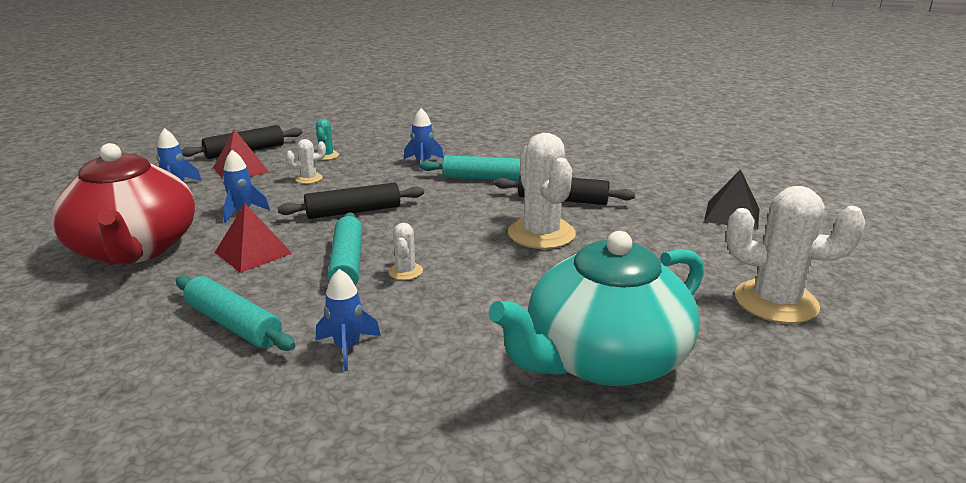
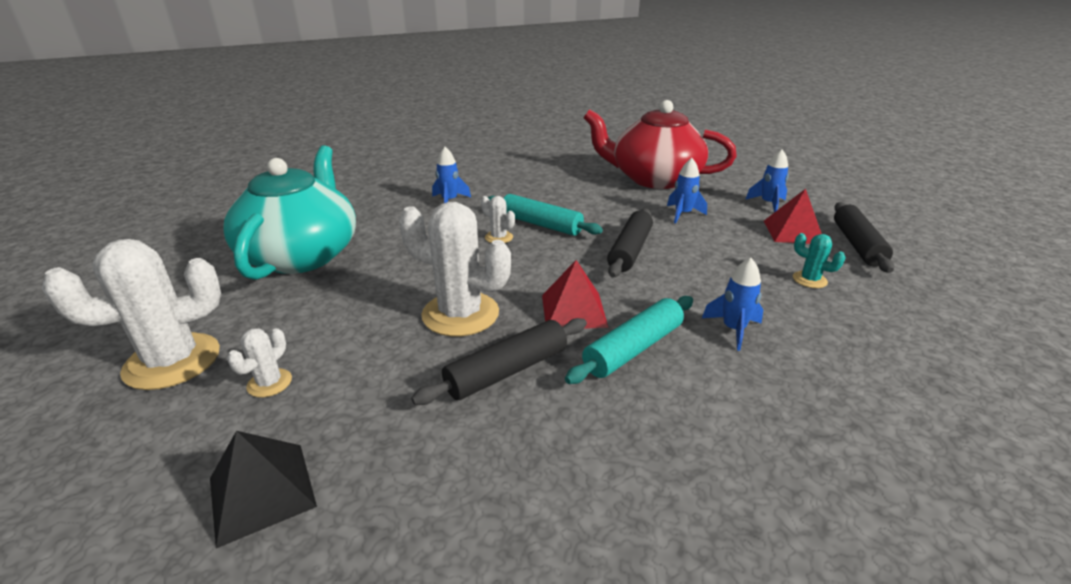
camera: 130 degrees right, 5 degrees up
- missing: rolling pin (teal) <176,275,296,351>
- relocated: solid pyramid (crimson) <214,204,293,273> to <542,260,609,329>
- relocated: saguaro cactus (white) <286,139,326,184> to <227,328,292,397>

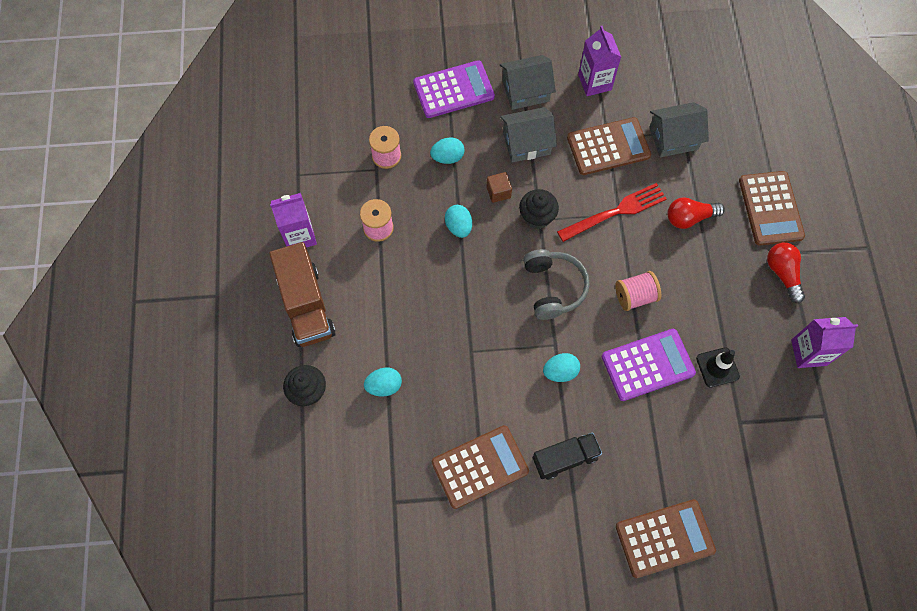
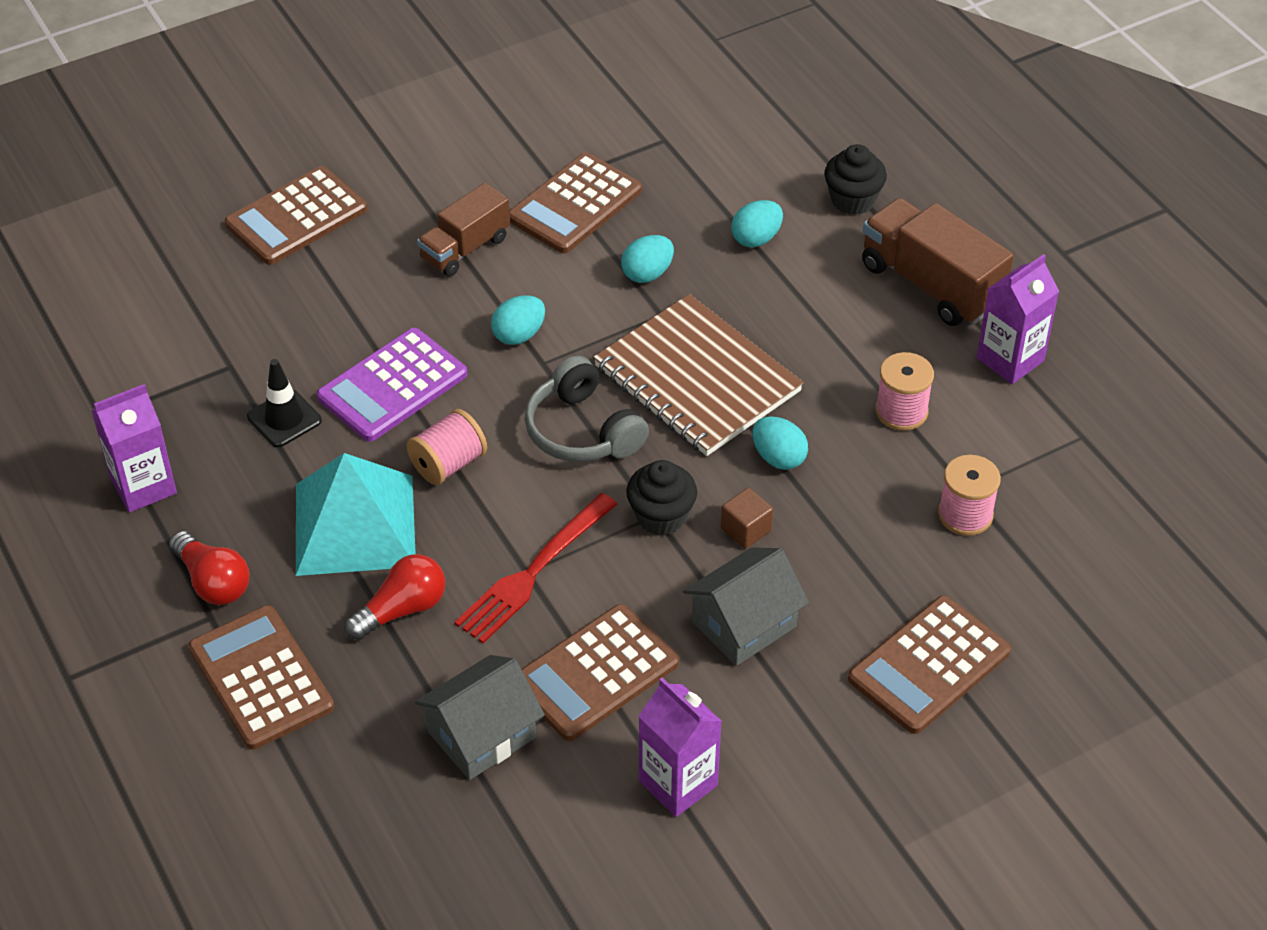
camera: 155 degrees right, 20 degrees down
- colour: pocket calculator (violet) <413,60,495,118> to pocket calculator (russet) <848,595,1011,734>
- relocated: toy egg (teal) <430,137,465,164> to <621,235,674,283>
- missing: toy house (gray) <500,55,556,110>
- colour: truck (black) <533,432,602,480> to truck (russet) <417,183,510,277>
- appeared: solid pyramid (teal) <296,453,416,576>
- appeared: notebook (russet) <593,294,803,456>

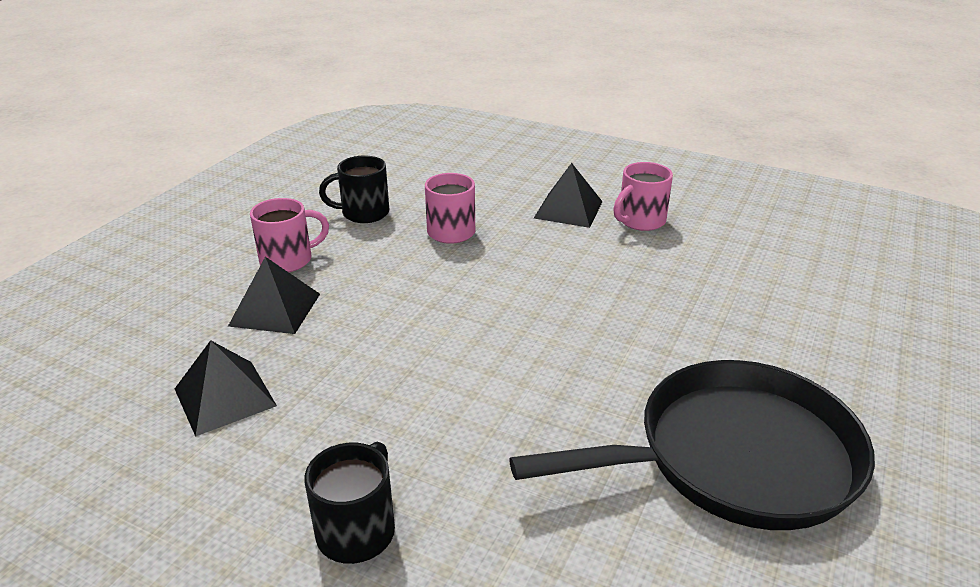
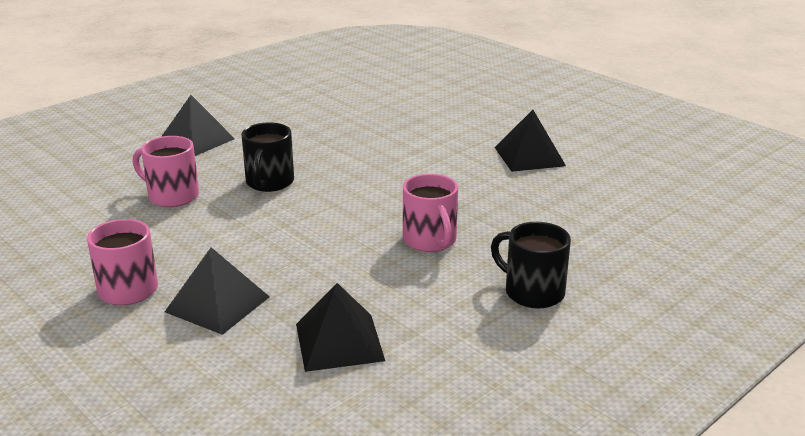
camera: 70 degrees left, 5 degrees down
- relocated: tea mug (black) <319,155,389,223> to <241,122,294,192>
- exchanged: frying pan (black) <509,360,875,530> to solid pyramid (black) <494,110,566,172>
- relocated: tea mug (rosy) <613,162,673,231> to <403,174,458,252>

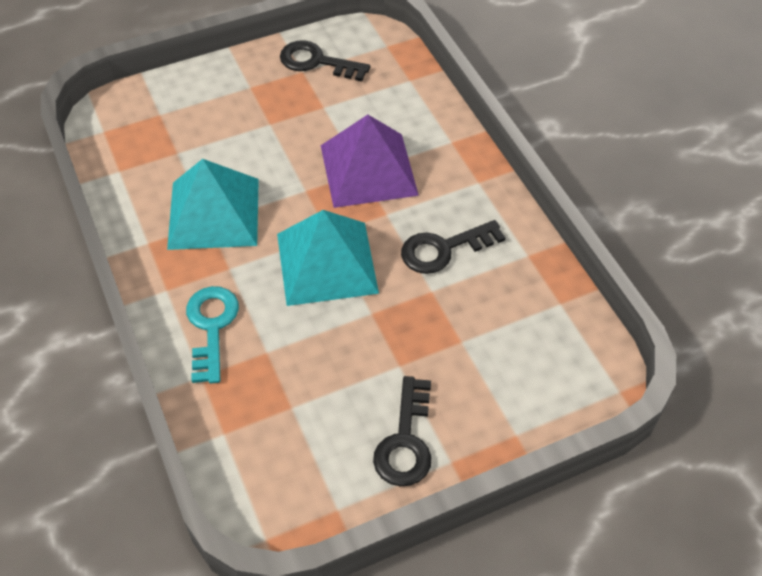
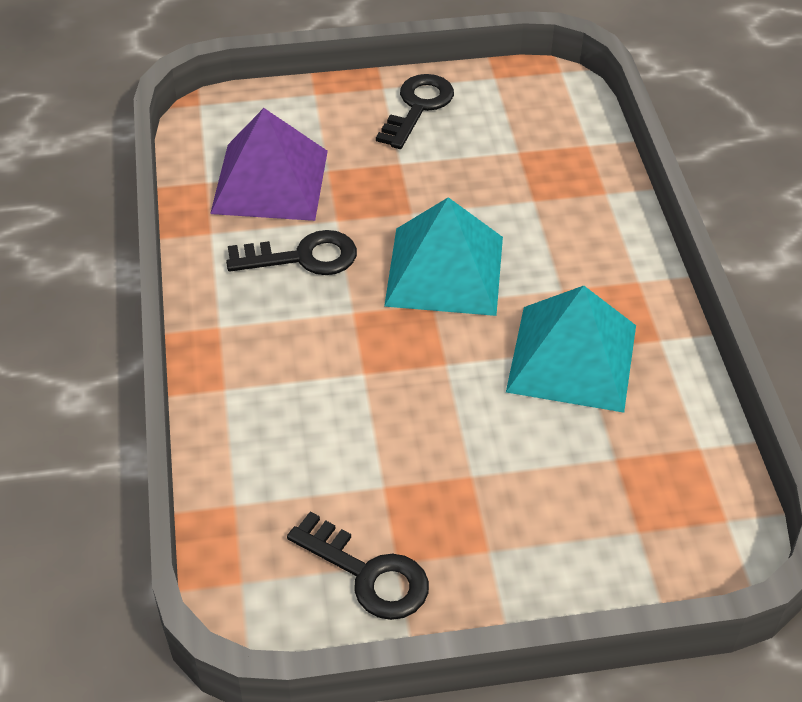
camera: 165 degrees left, 5 degrees down
- missing: latchkey (teal) <186,286,239,384>
- relocated: solid pyramid (violet) <321,115,419,208> to <210,108,328,221>

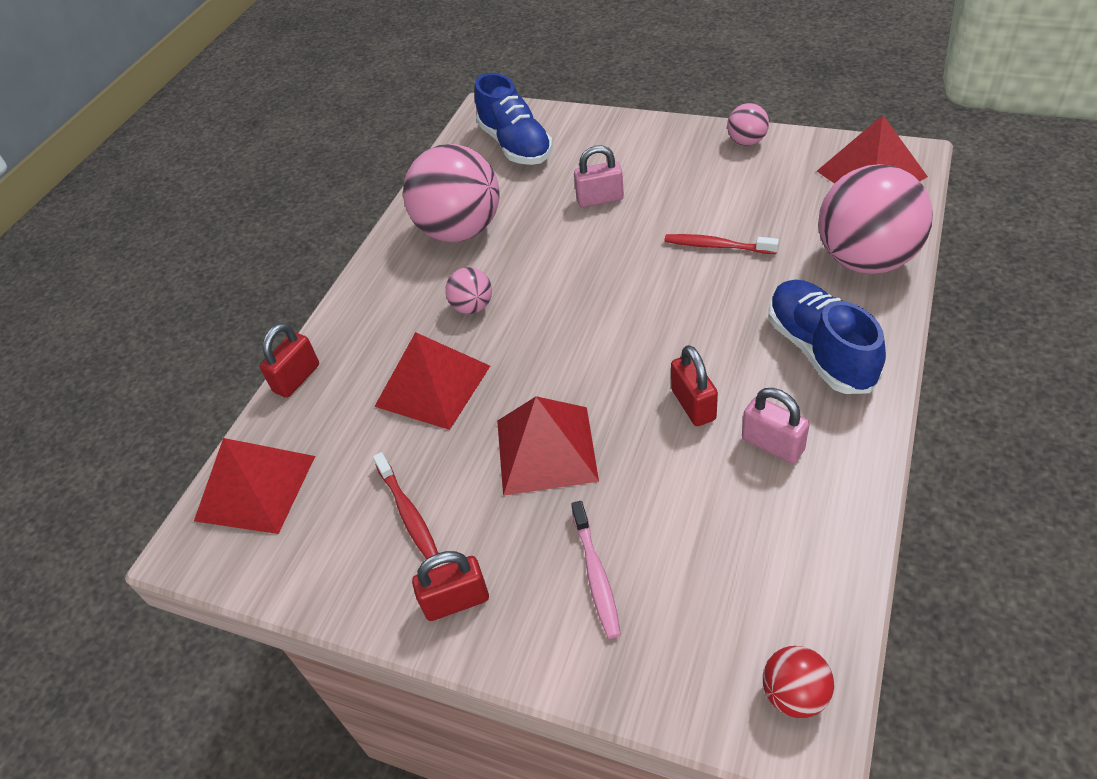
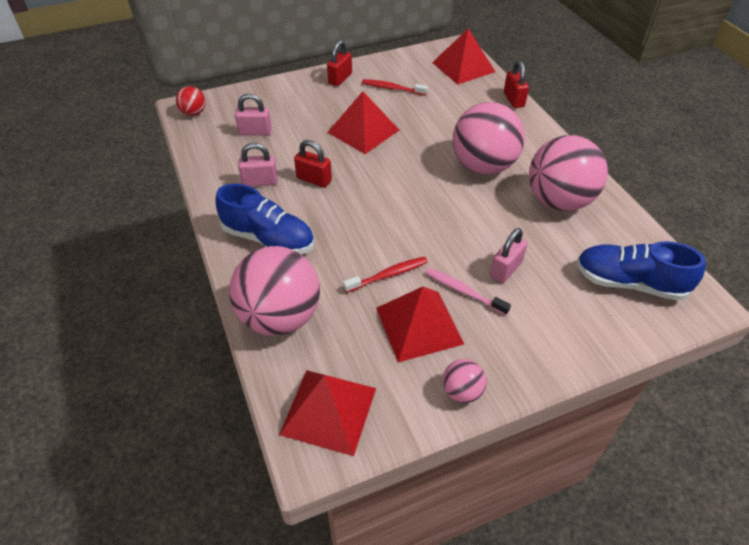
camera: 130 degrees right, 0 degrees up
- relocated: solid pyramid (crimson) <374,332,490,430> to <376,287,464,362>
- size: sphere (rosy) <445,267,492,314> = <453,102,525,175> x2.19
- relocated: dental brush (rosy) <571,501,621,639> to <425,268,511,315>
- appeared: padlock (rosy) <235,94,272,136>

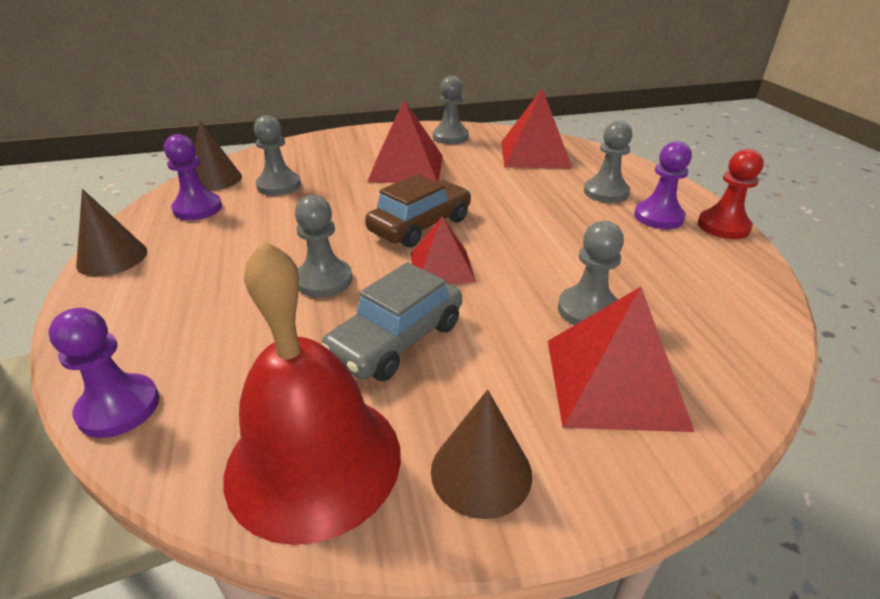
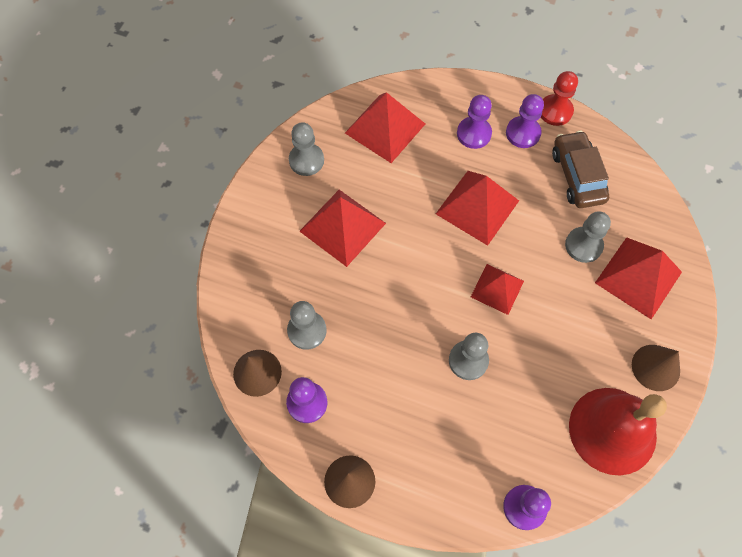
camera: 55 degrees left, 30 degrees up
- missing: automobile (gray) <321,262,462,381>
- relocated: automobile (russet) <365,174,471,247> to <552,131,609,208>
- colour: game pawn (gray) <584,121,632,203> to game pawn (violet) <457,95,492,149>
- appeared: solid pyramid (crimson) <436,171,519,246>

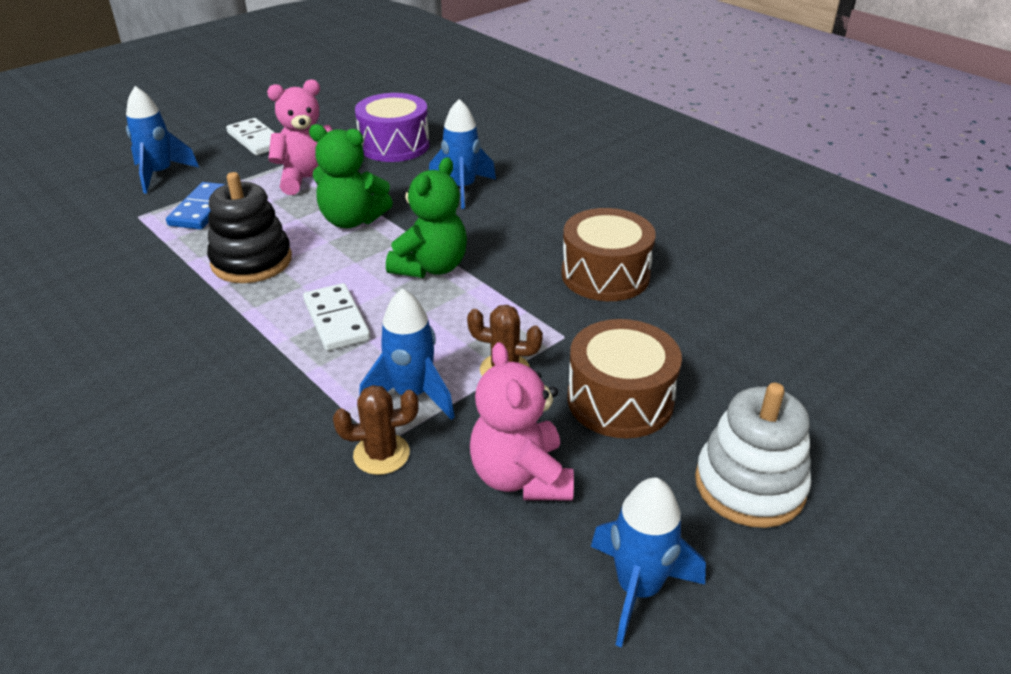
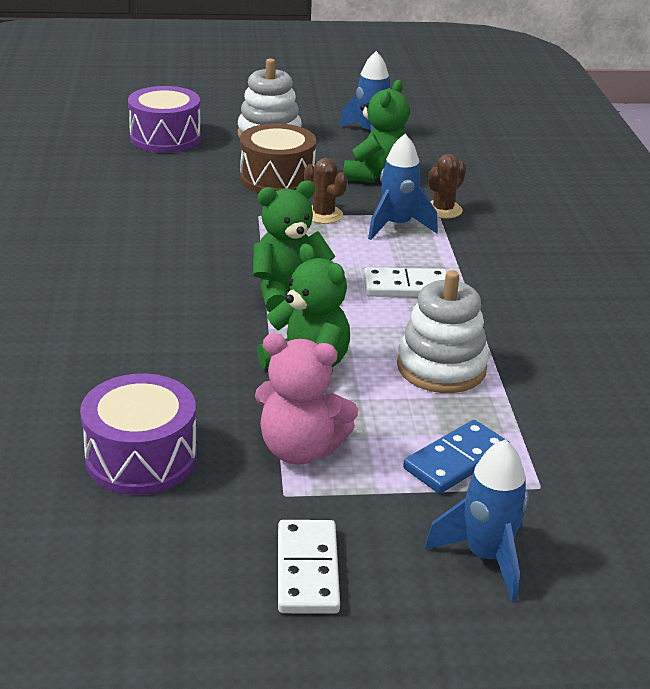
camera: 145 degrees left, 5 degrees down
- colour: ring stacker (black) <207,172,292,283> to ring stacker (white) <397,270,489,393>
- spun: domino piece (white) <303,283,370,351> = <364,268,447,297> 75 degrees clockwise
- spun: saguaro cactus (russet) <333,385,419,475> = <428,154,466,219> 75 degrees counterclockwise
- missing: toy rocket (royal blue) <429,99,496,209>
- colour: teddy (rosy) <470,342,574,500> to teddy (leaf-green) <343,80,410,183>
- missing: drum (russet) <561,208,656,301>
- appeared: drum (violet) <128,86,201,153>

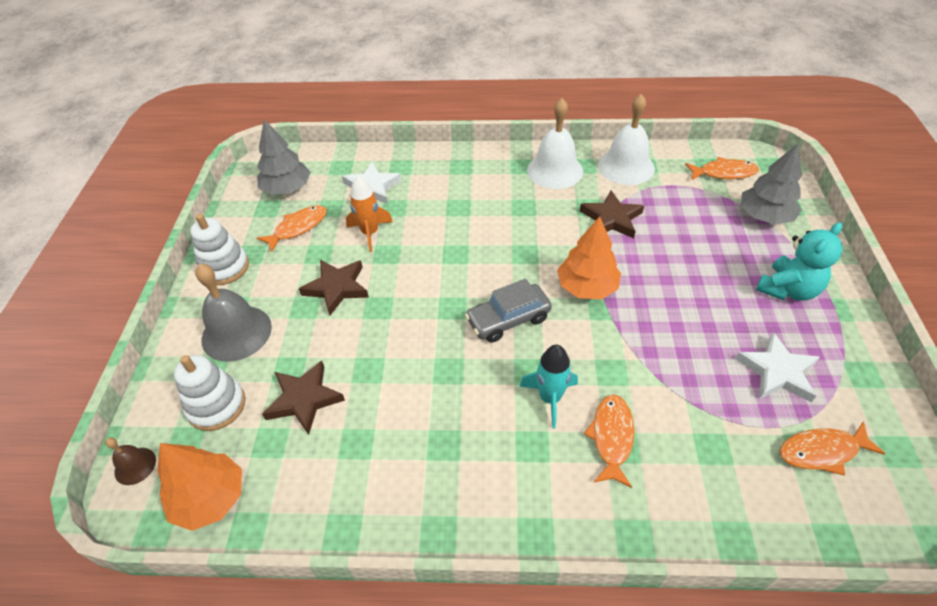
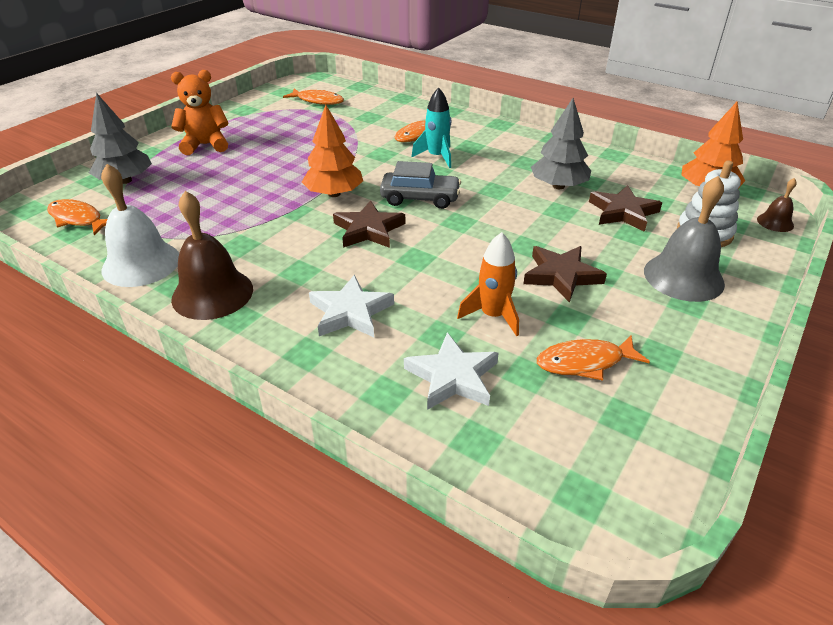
camera: 150 degrees left, 10 degrees down
- missing: ring stacker (white) <190,214,249,285>
- relocated: tree (gray) <257,119,311,195> to <531,98,591,189>
- colour: bell (white) <527,98,583,189> to bell (russet) <171,191,253,320>
- relocated: star (russet) <580,190,644,238> to <333,200,405,248>
- relocated: star (white) <736,332,820,402> to <309,275,394,337>
- colour: teddy (teal) <756,222,842,301> to teddy (orange-coloured) <171,70,229,155>

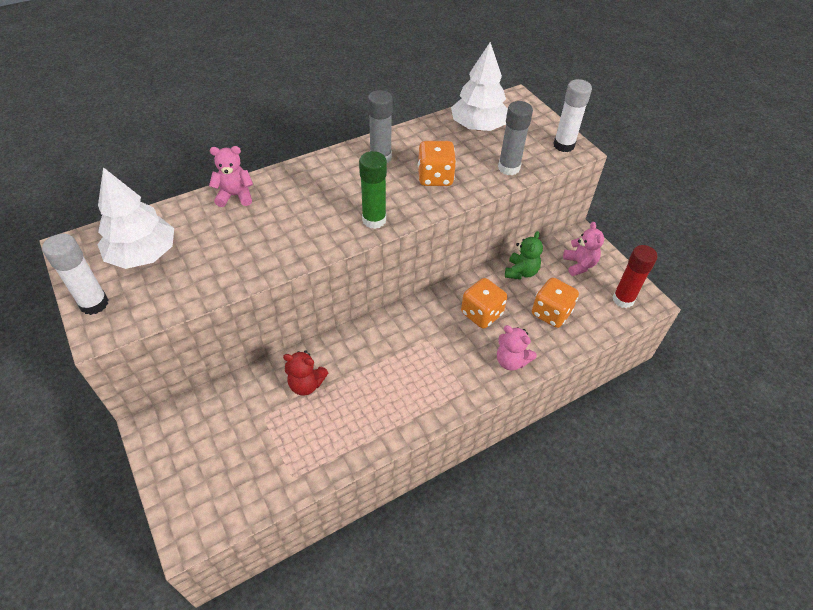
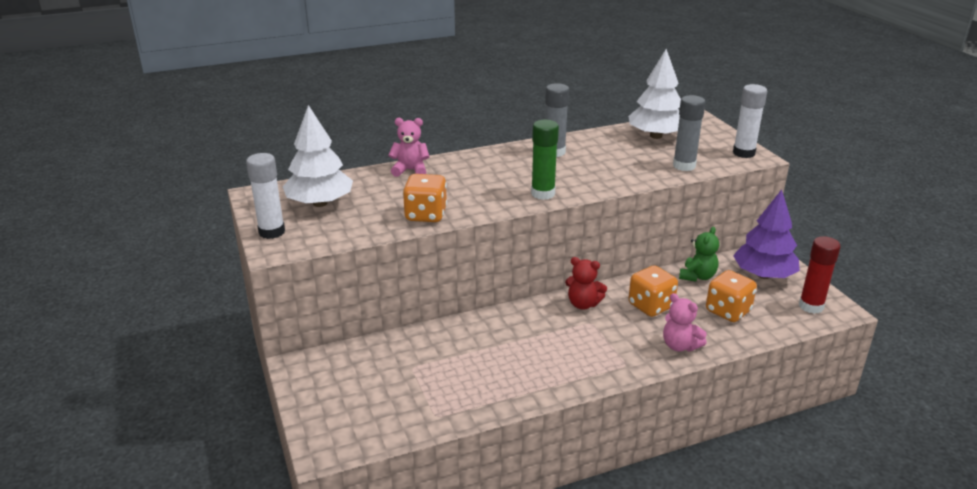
camera: 10 degrees right, 20 degrees down
- relocated: teddy (crimson) <283,350,328,396> to <565,257,607,309>
- relocated: die (orange-coloured) <418,141,456,186> to <403,174,447,222>
- exchanged: teddy (rosy) <563,222,604,276> to tree (violet) <733,189,800,279>

